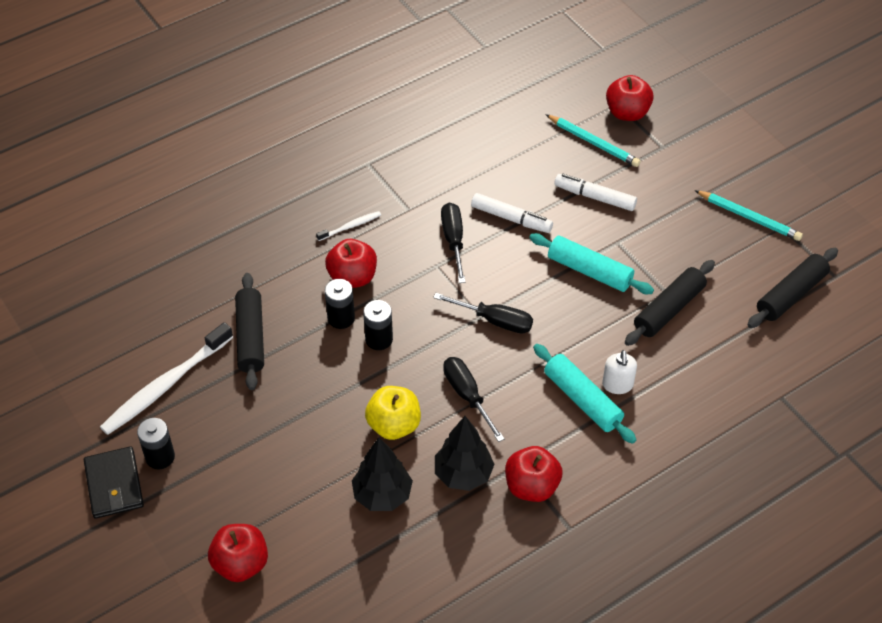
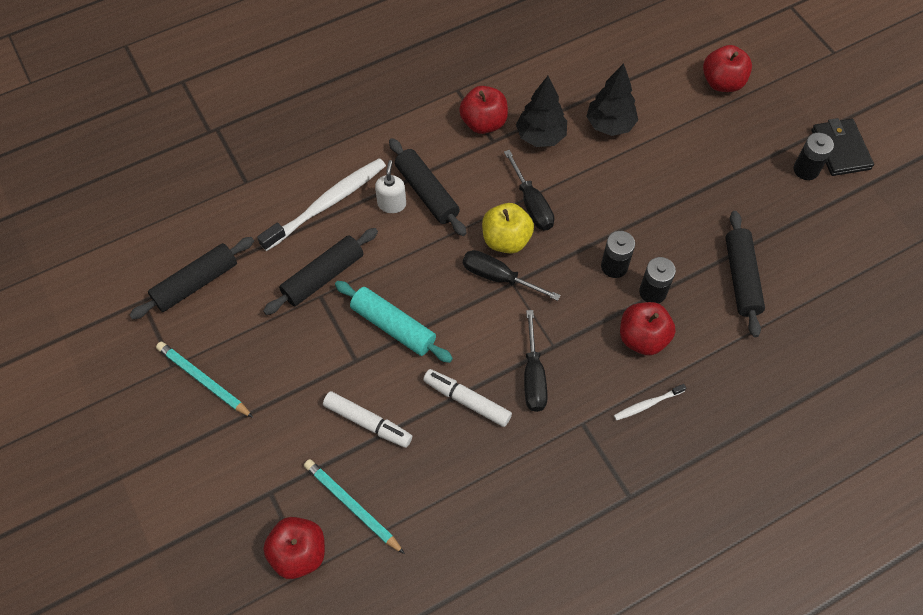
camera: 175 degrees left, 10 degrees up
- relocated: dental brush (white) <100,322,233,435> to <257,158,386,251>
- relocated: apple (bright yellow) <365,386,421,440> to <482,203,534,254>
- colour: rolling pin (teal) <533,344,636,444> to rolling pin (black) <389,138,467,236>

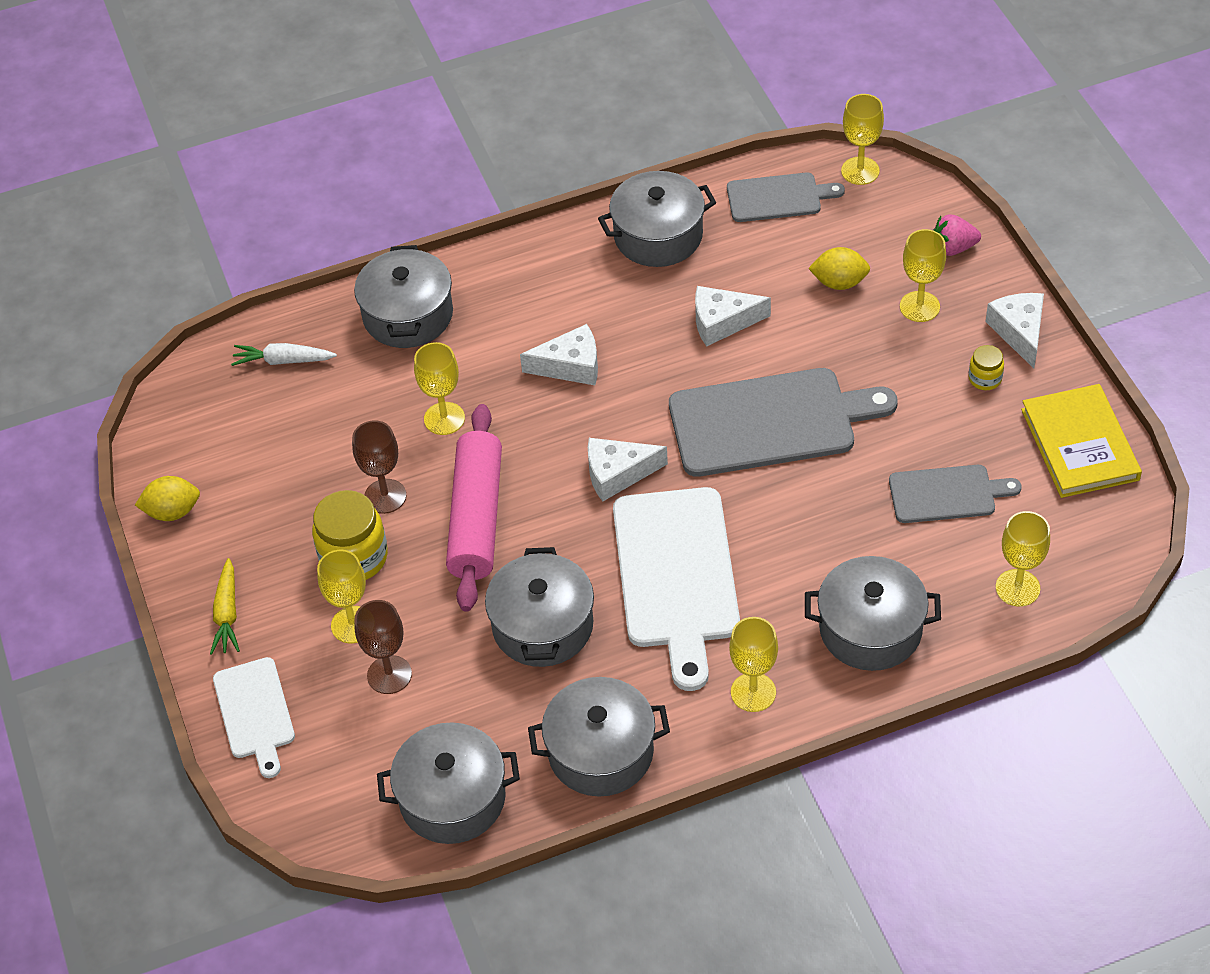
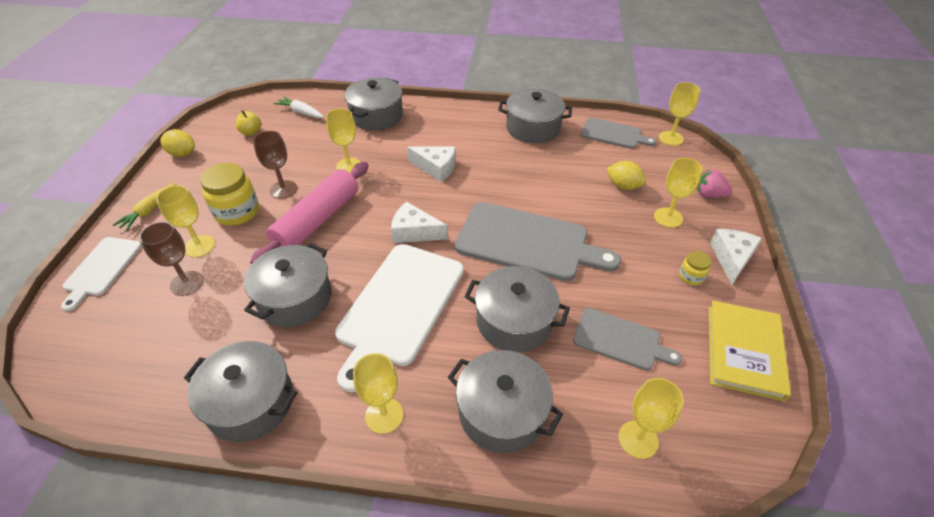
camera: 25 degrees right, 5 degrees down
- relocated: stockpot (gray) <377,722,520,844> to <464,266,570,352>
- missing: cheese wedge (white) <695,286,771,346>
- appeared: apple (bright yellow) <236,110,261,136>

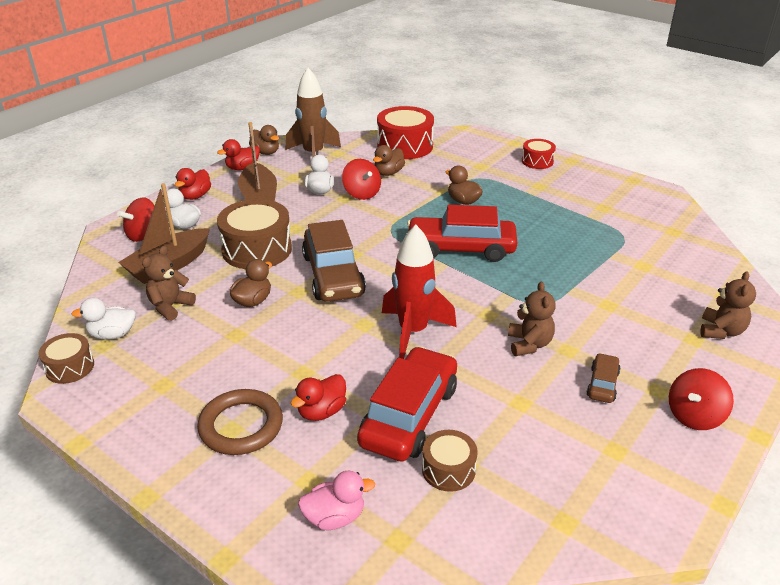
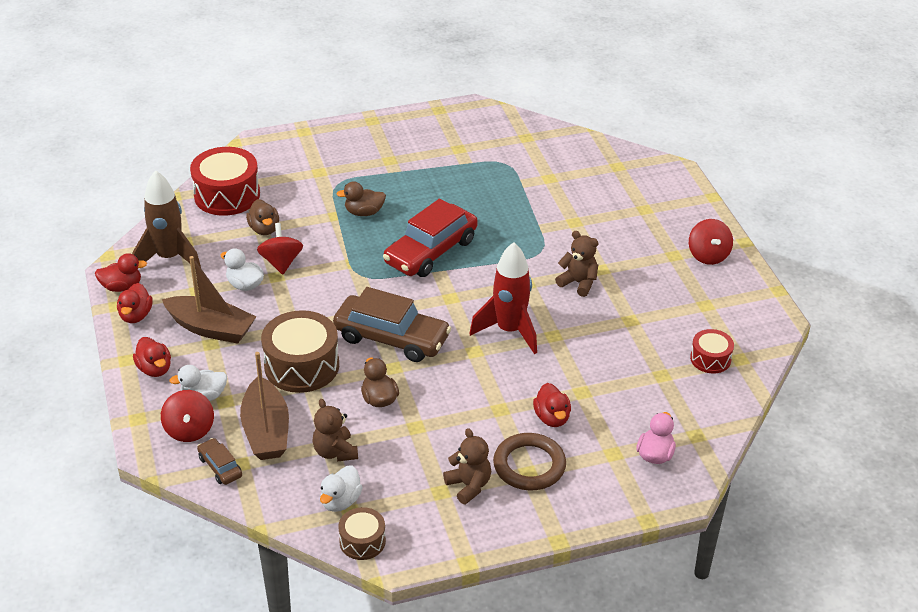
camera: 55 degrees left, 5 degrees up
- colour: duck (russet) <249,125,279,155> to duck (crimson) <95,253,147,292>
- spun: toy top (crimson) <342,159,381,200> = <257,223,303,275> 105 degrees counterclockwise
- missing: automobile (crimson) <357,346,457,461>
- missing: drum (russet) <422,430,478,492>
- relocated: drum (crimson) <522,139,556,169> to <690,329,734,373>
- relocated: automobile (russet) <587,353,621,403> to <197,438,242,485>
- relocated: teddy (russet) <700,271,756,339> to <443,428,491,504>

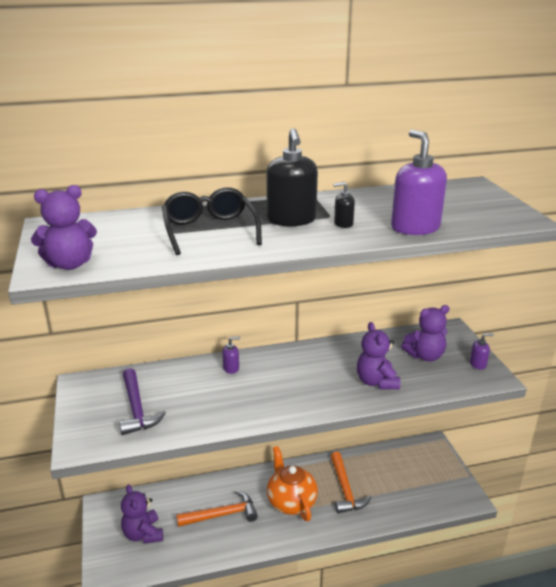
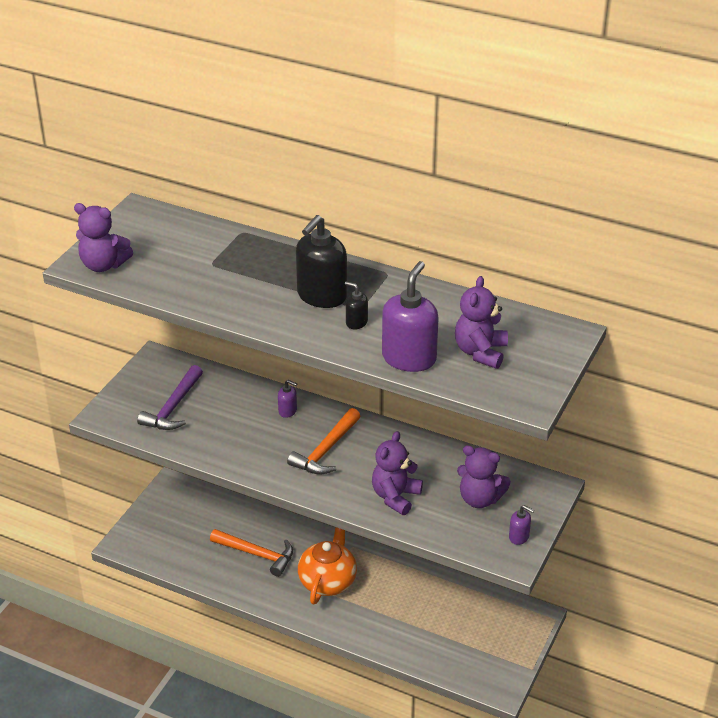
camera: 40 degrees right, 10 degrees up
- relocated: teddy (violet) <121,484,163,544> to <455,276,508,369>
- missing: glasses (black) <162,187,262,255>
- relocated: hammer (orange-coloured) <331,452,371,513> to <287,408,361,475>

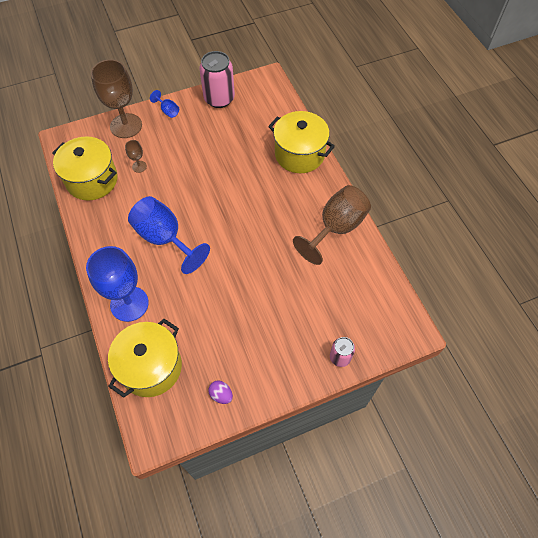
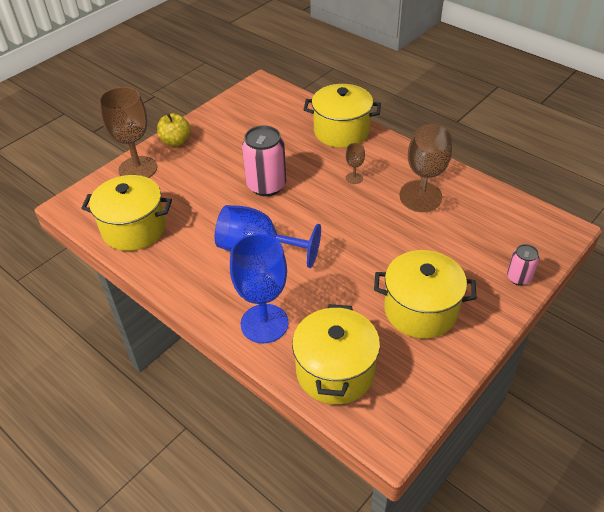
camera: 25 degrees left, 15 degrees down
- relocated: wine glass (russet) <125,140,147,173> to <346,143,365,184>
- exchanged: wine glass (royal blue) <150,90,179,118> to apple (bright yellow) <157,113,191,146>
- relocated: tin (rosy) <199,51,235,108> to <242,126,286,196>
- missing: toy egg (violet) <208,380,233,404>
- appeared: stockpot (bright yellow) <374,250,476,339>

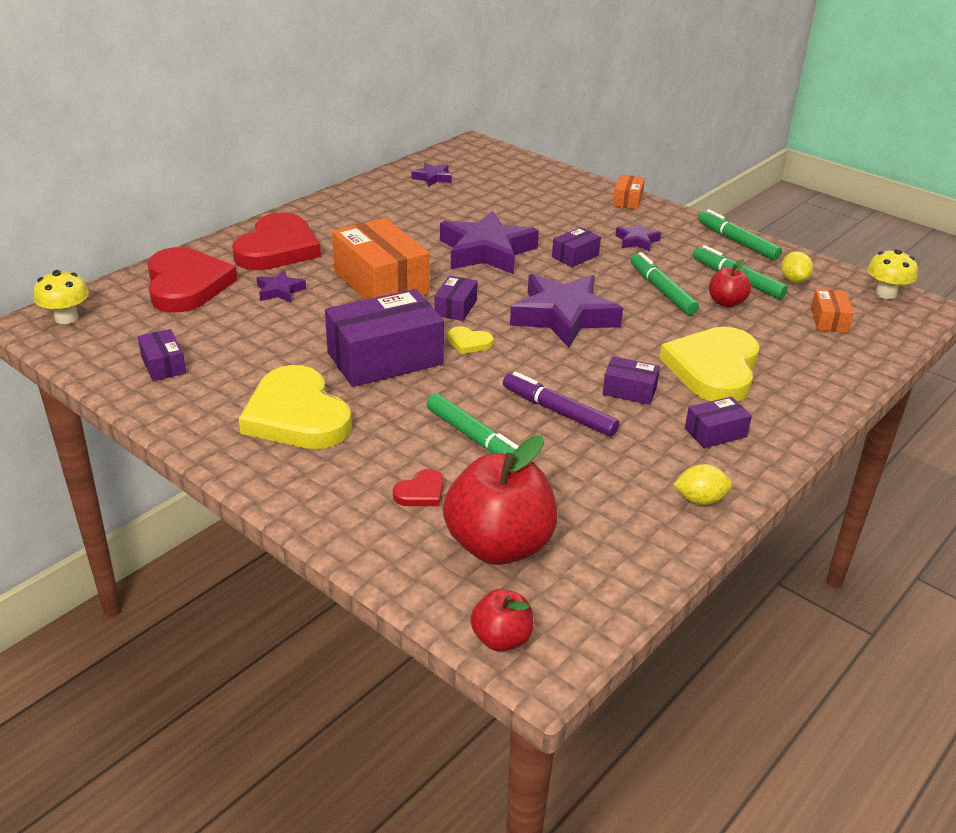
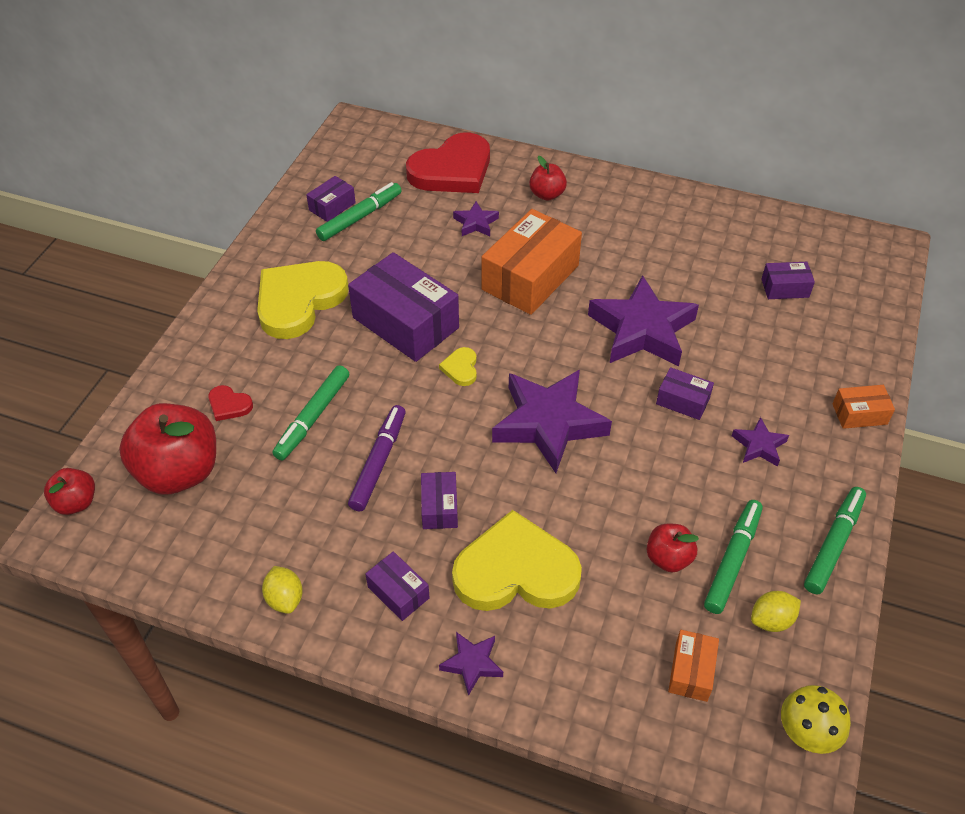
camera: 70 degrees right, 15 degrees up
- missing: fungus (bright yellow) <34,270,89,324>
- exchanged: heart (crimson) <232,212,321,270> to apple (crimson) <529,156,567,201>
- relocated: star (violet) <412,163,452,187> to <439,632,503,696>
- relocated: parcel (violet) <435,276,478,321> to <762,262,815,299>
- relocated: marker (leaf-green) <630,252,699,315> to <316,182,402,241>
- spun: parcel (orange-coloured) <811,289,854,333> = <668,630,719,702> 60 degrees counterclockwise

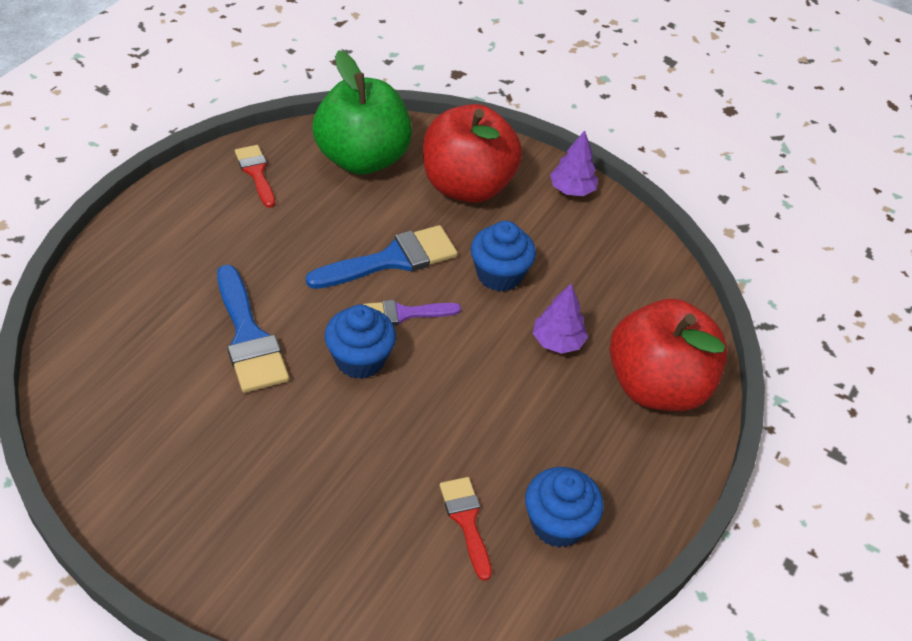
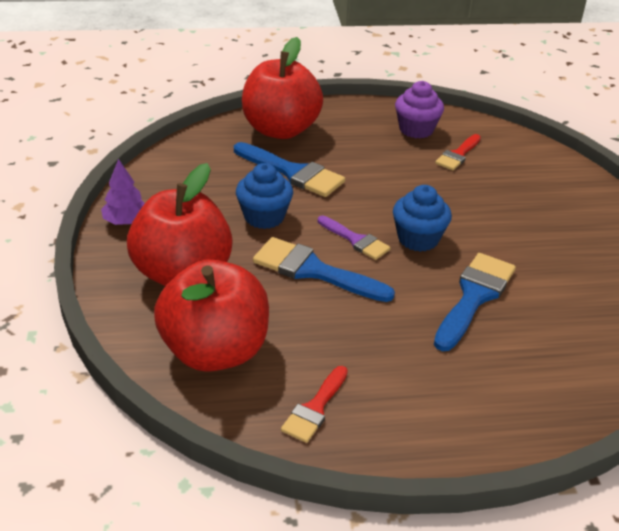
camera: 125 degrees left, 10 degrees down
- colour: apple (leaf-green) <313,50,412,175> to apple (crimson) <154,259,269,372>
- colour: fairy cake (royal blue) <525,467,604,548> to fairy cake (violet) <395,81,444,138>
- exchanged: tree (violet) <533,284,588,354> to paintbrush (royal blue) <234,142,345,197>

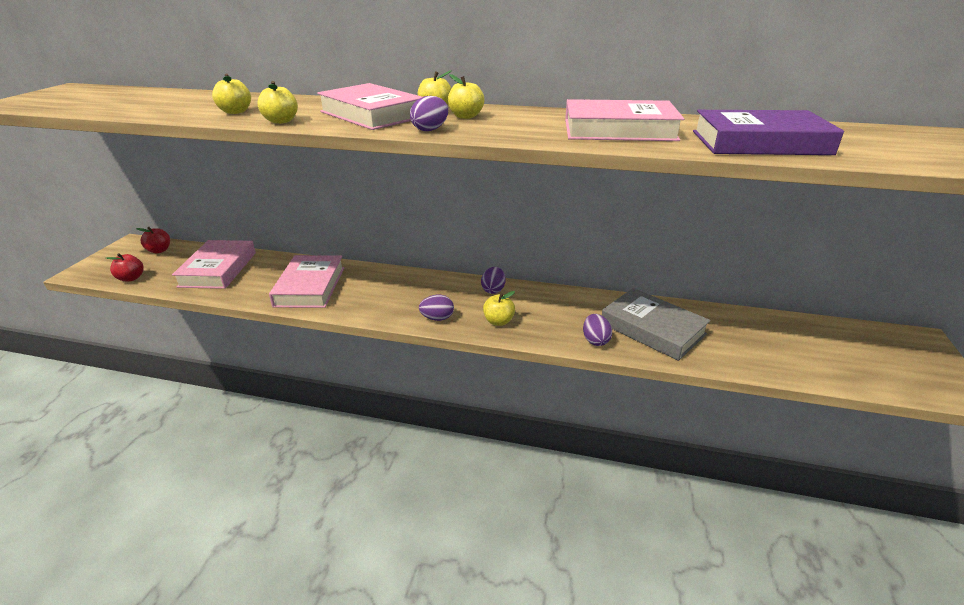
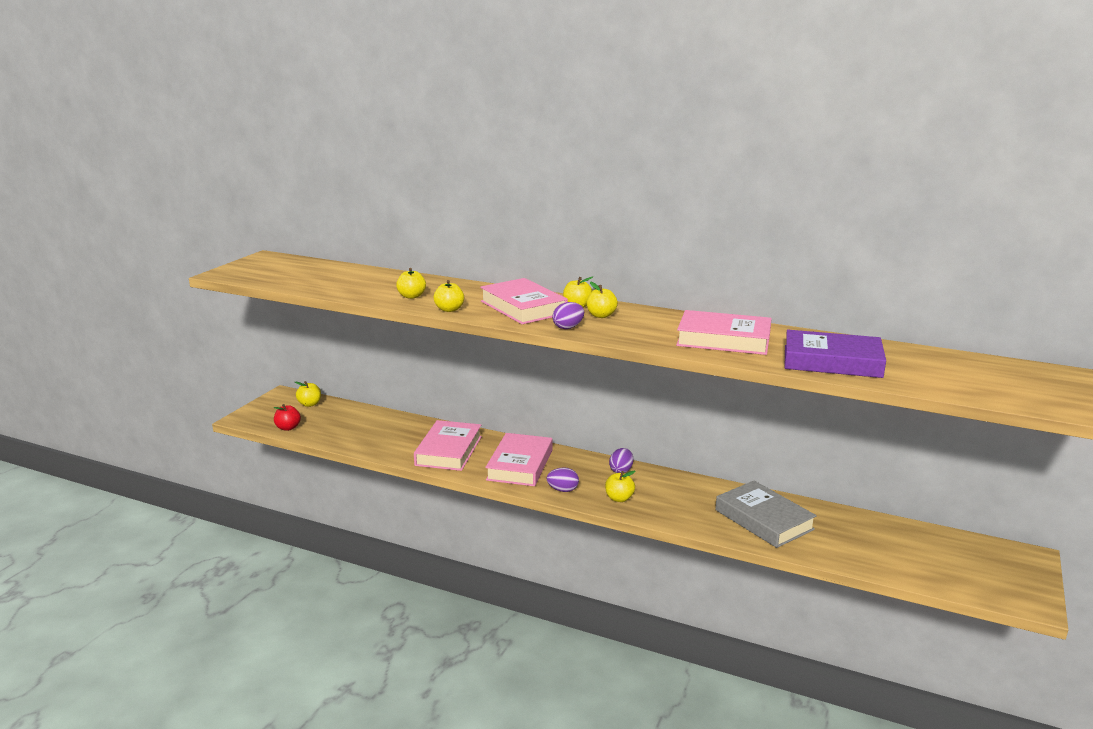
camera: 10 degrees right, 10 degrees down
- colour: apple (crimson) <136,227,170,253> to apple (bright yellow) <295,381,321,407>
- relocated: hardback (rosy) <172,240,256,289> to <485,433,552,486>
- missing: toy egg (violet) <583,314,612,346>

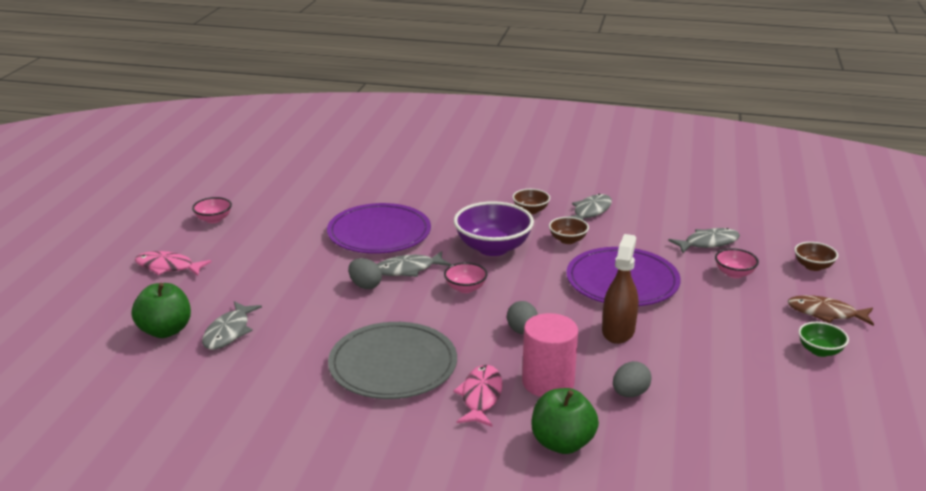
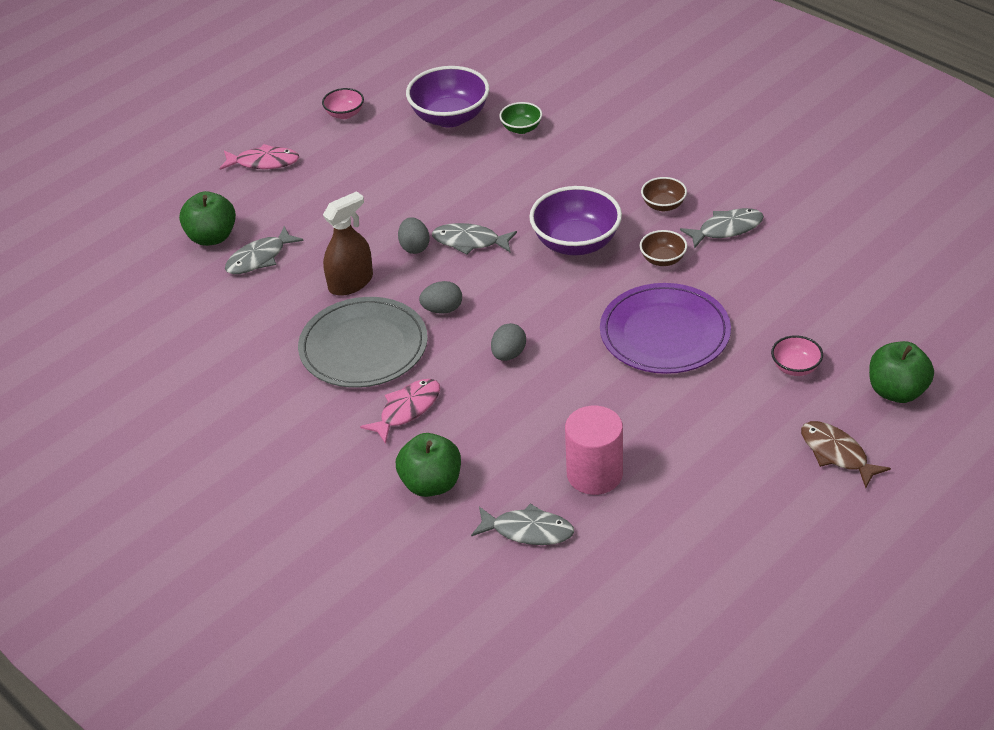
camera: 35 degrees right, 15 degrees up
- spun: fish (rosy) <135,251,212,276> = <219,144,299,170> 135 degrees clockwise
- missing: flat dish (violet) <327,203,431,254>
- missing: bowl (rosy) <444,262,488,293>
- relocated: solid cylinder (rosy) <522,313,578,397> to <565,405,623,495>
- relocated: sprayer (russet) <602,234,638,344> to <323,191,373,296>
- relocated: toy egg (gray) <613,361,652,397> to <419,281,462,314>
- relocated: fish (gray) <668,228,740,253> to <471,503,574,545>
- exchanged: bowl (russet) <794,242,838,271> to apple (leaf-green) <869,341,934,403>
- relocated: bowl (leaf-green) <798,322,849,357> to <499,102,542,134>
- appeared: bowl (violet) <406,66,489,127>

